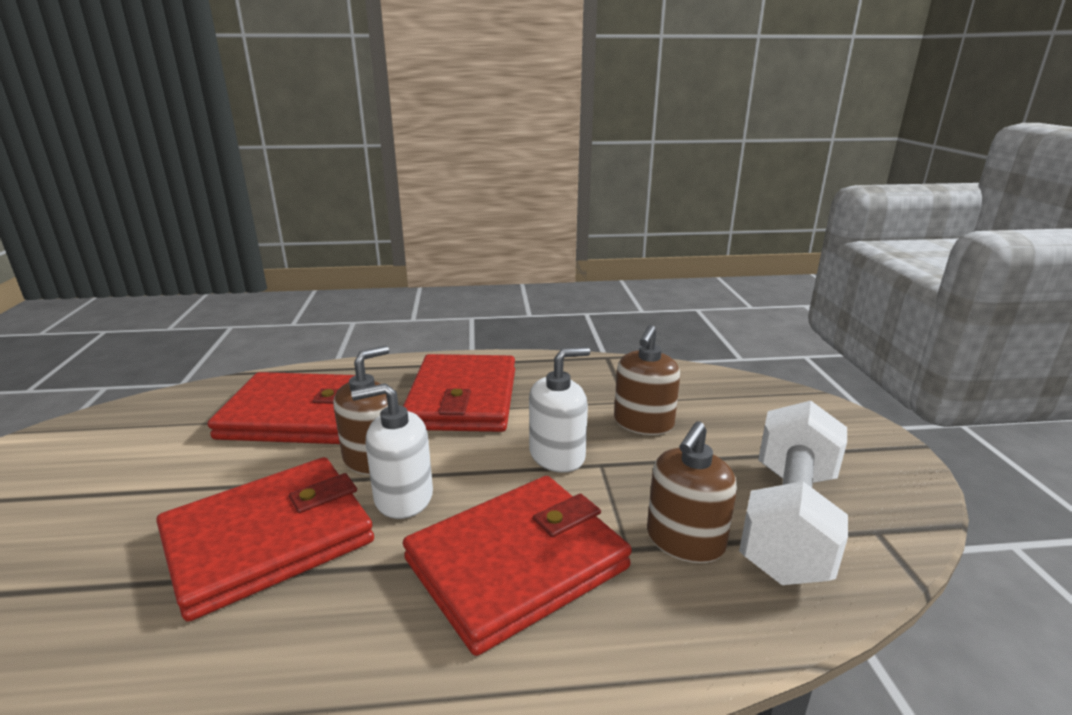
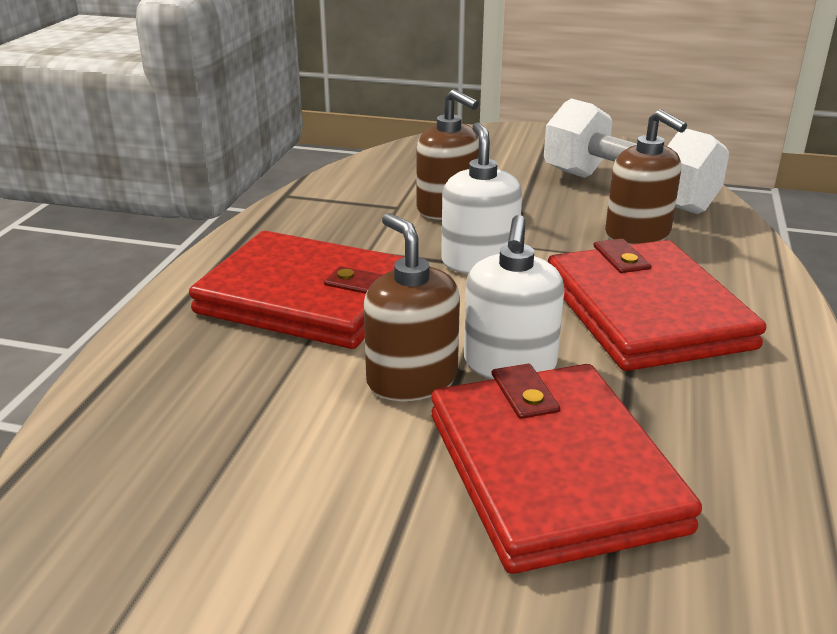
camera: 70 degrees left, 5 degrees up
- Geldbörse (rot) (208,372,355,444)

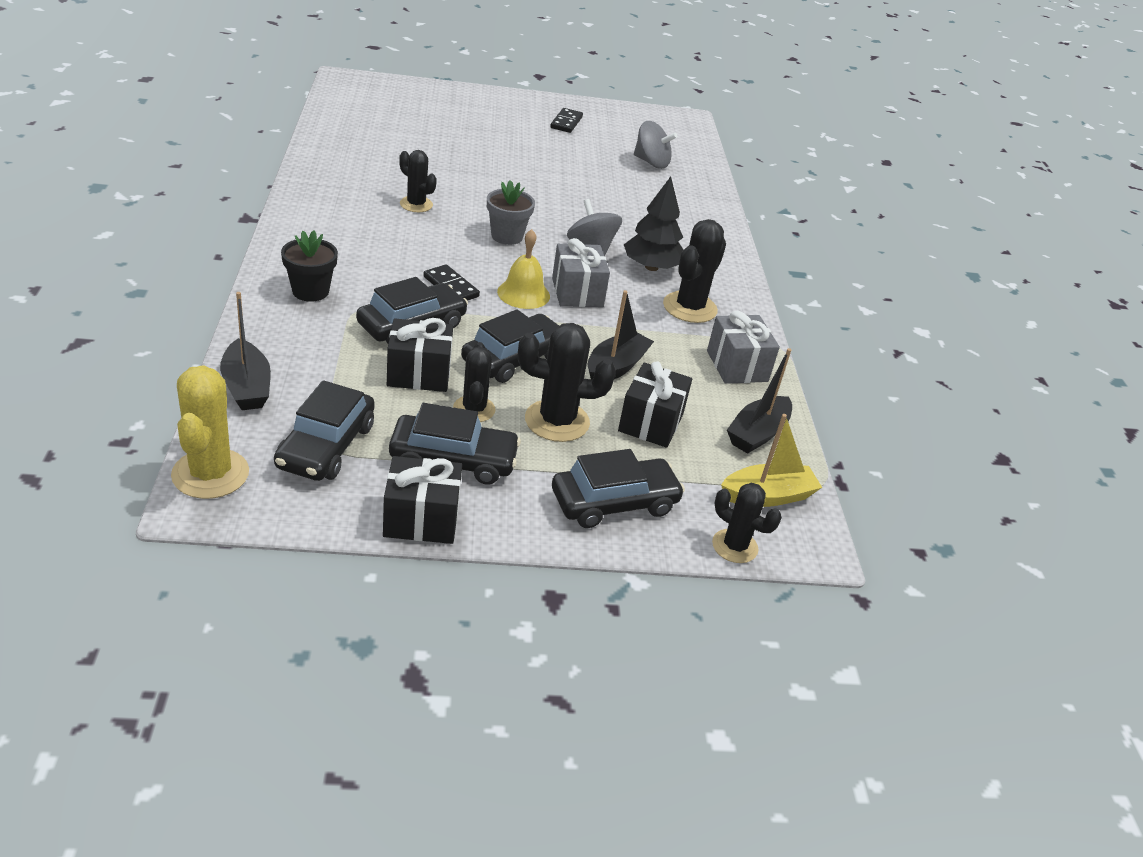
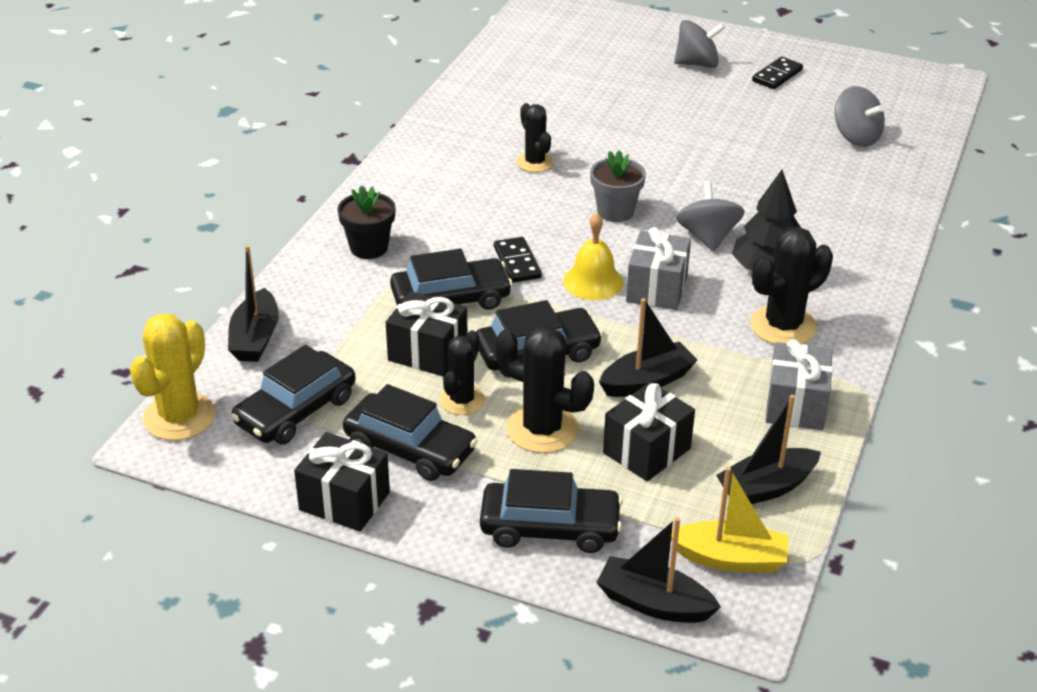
camera: 30 degrees right, 0 degrees up
+ Kreisel (grau) (674,20,725,68)
~ Kaktus (schwarz) (712,483,782,563) to Boot (schwarz) (596,517,721,623)

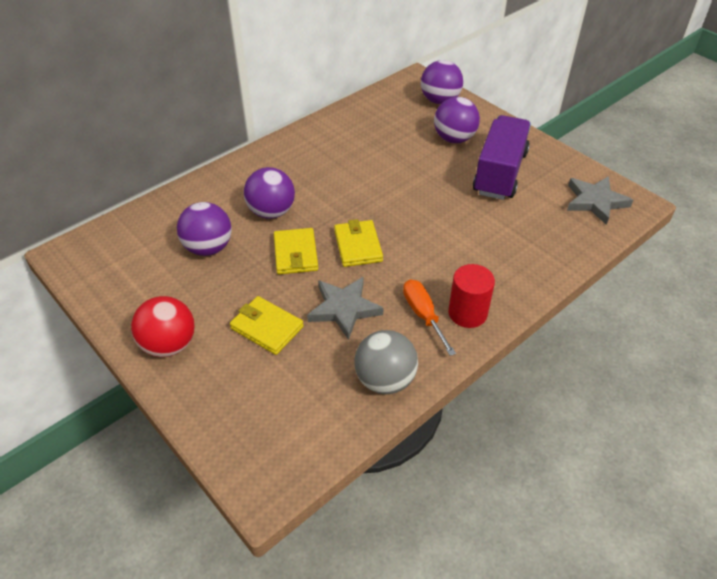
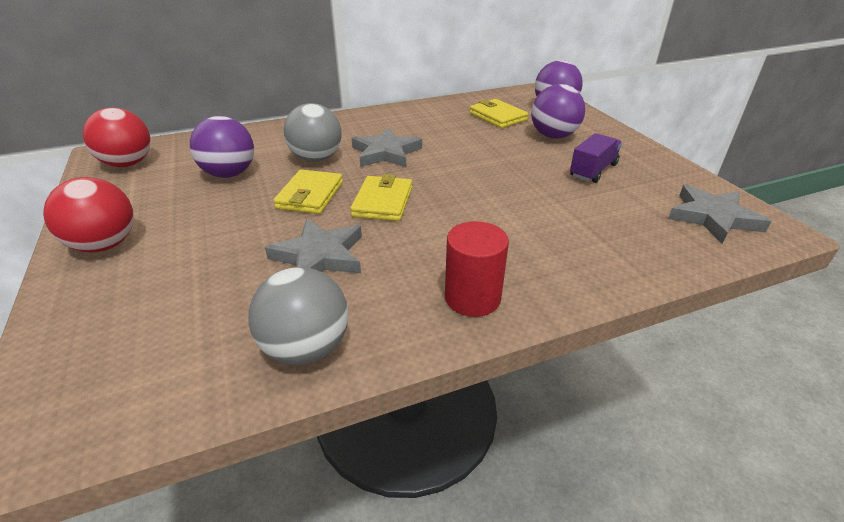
camera: 20 degrees right, 10 degrees down
- Schraubenzieher (orange) (403,279,456,356)
+ Ball (rot) (83,108,151,167)
+ Stern (grau) (352,127,422,167)
~ Geldbörse (gelb) (230,296,304,355) to (470,99,528,128)
~ Ball (lila) (244,167,295,219) to Ball (grau) (283,103,342,162)
~ Lastwagen (lila) (473,115,531,200) = (570,133,622,183) x0.55

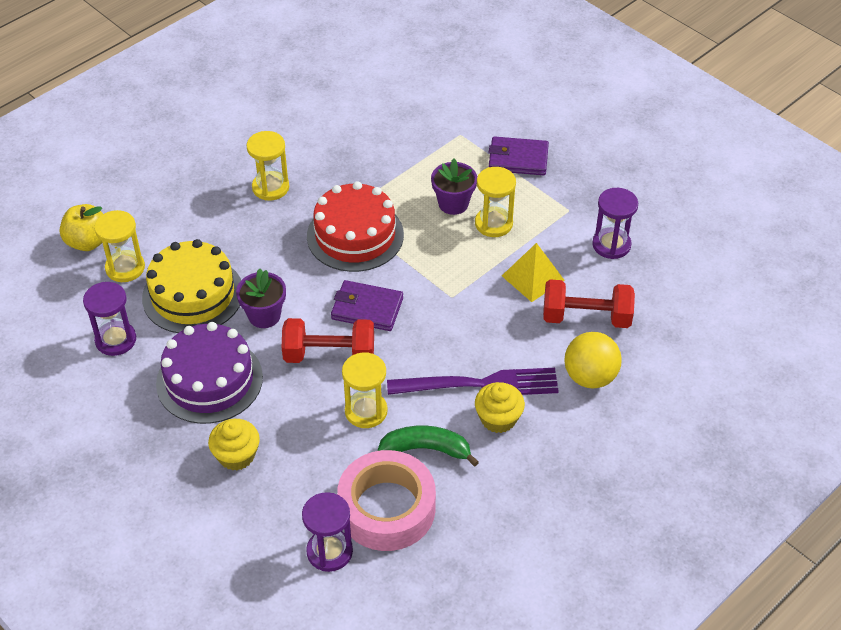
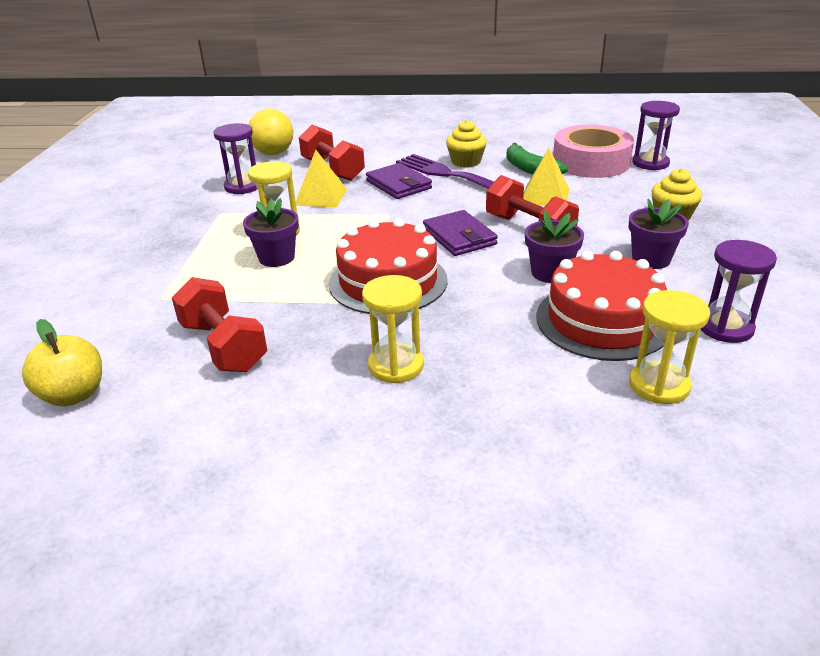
camera: 130 degrees left, 15 degrees down
+ Hantel (rot) (172,277,268,372)
~ Apfel (gelb) (60,204,103,251) to (22,319,102,407)
~ Geldbörse (lila) (489,136,549,175) to (366,163,432,199)
~ Ball (gelb) (565,332,622,389) to (249,109,293,155)
~ Kuchen (lila) (156,322,263,424) to Blumentopf (lila) (628,199,689,269)
~ Sanduhr (gelb) (342,352,388,428) to Pyramide (gelb) (523,148,570,206)
~ Kuchen (gelb) (142,239,241,333) to Kuchen (rot) (536,251,667,361)

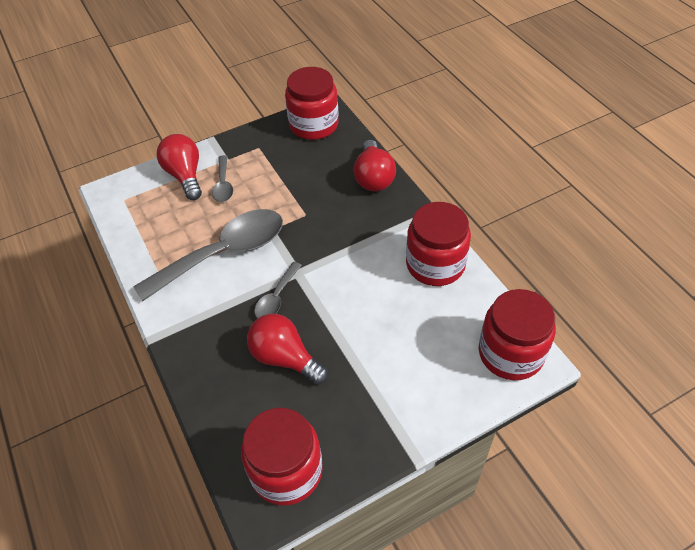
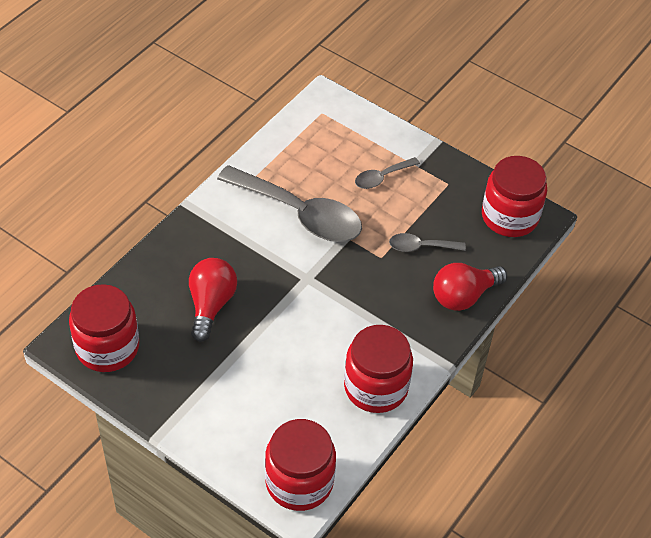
camera: 60 degrees right, 0 degrees up
- Glühbirne (rot) (157,134,202,200)
~ Löffel (grau) (254,262,302,318) to (389,233,466,252)

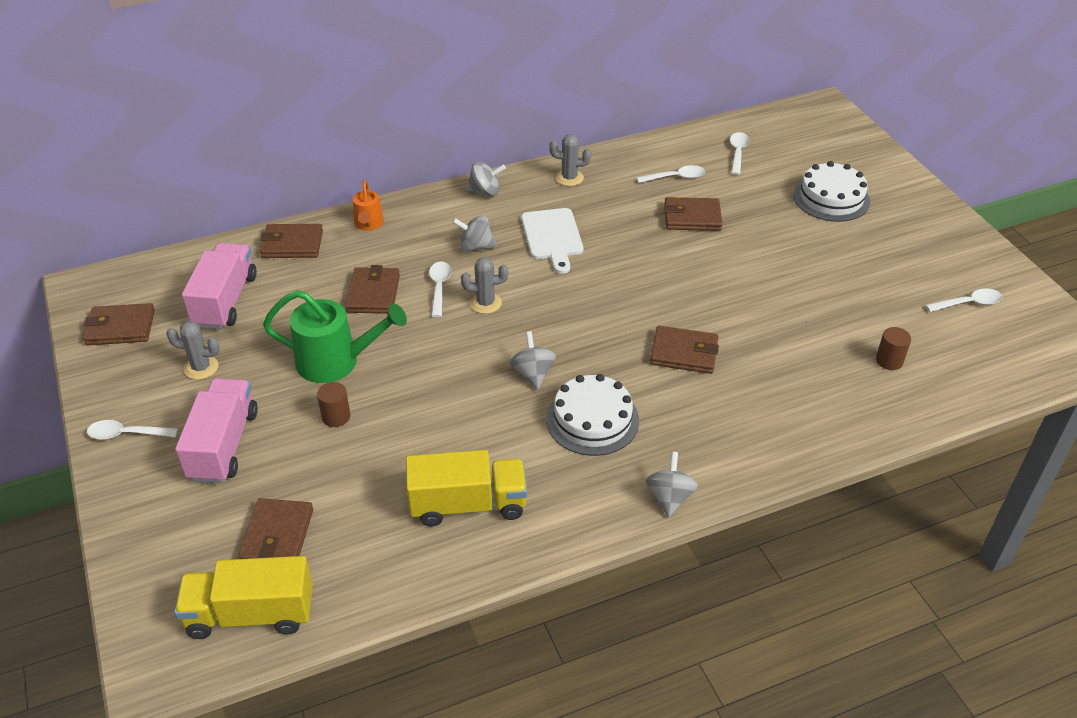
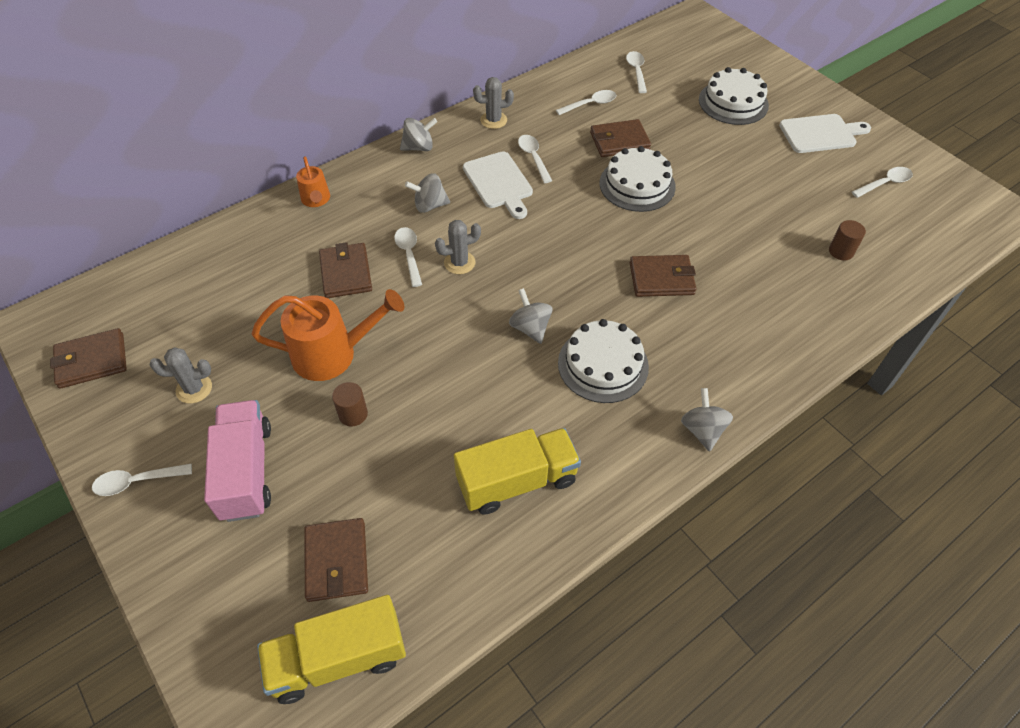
camera: 15 degrees left, 10 degrees up
- Lastwagen (rosa) (182,243,257,329)
- Geldbörse (braun) (260,224,323,258)
+ Löffel (weiß) (518,135,552,183)
+ Kuchen (weiß) (599,146,676,212)
+ Schneidebrett (weiß) (779,114,871,153)
~ Gießkanne (grün) (263,290,407,383) to Gießkanne (orange) (252,289,404,381)

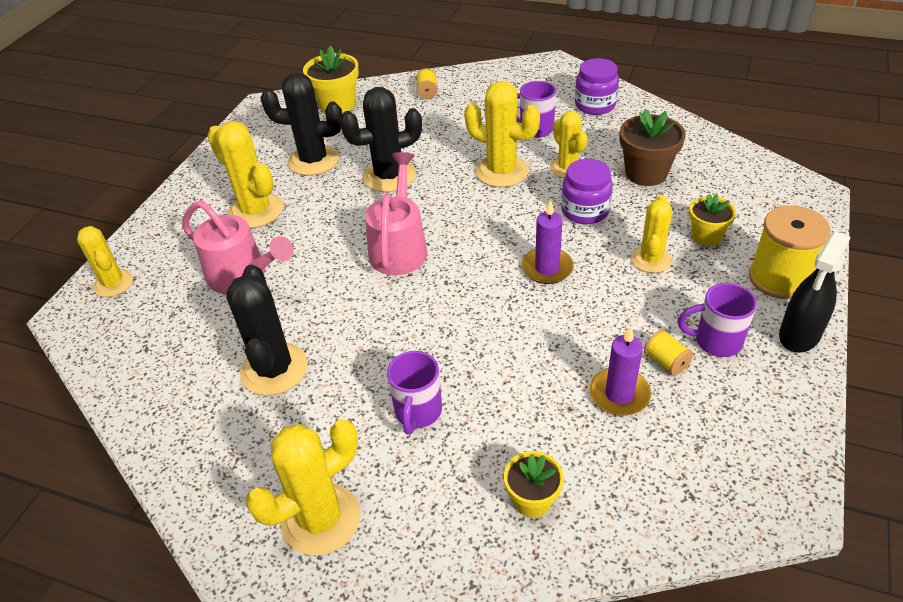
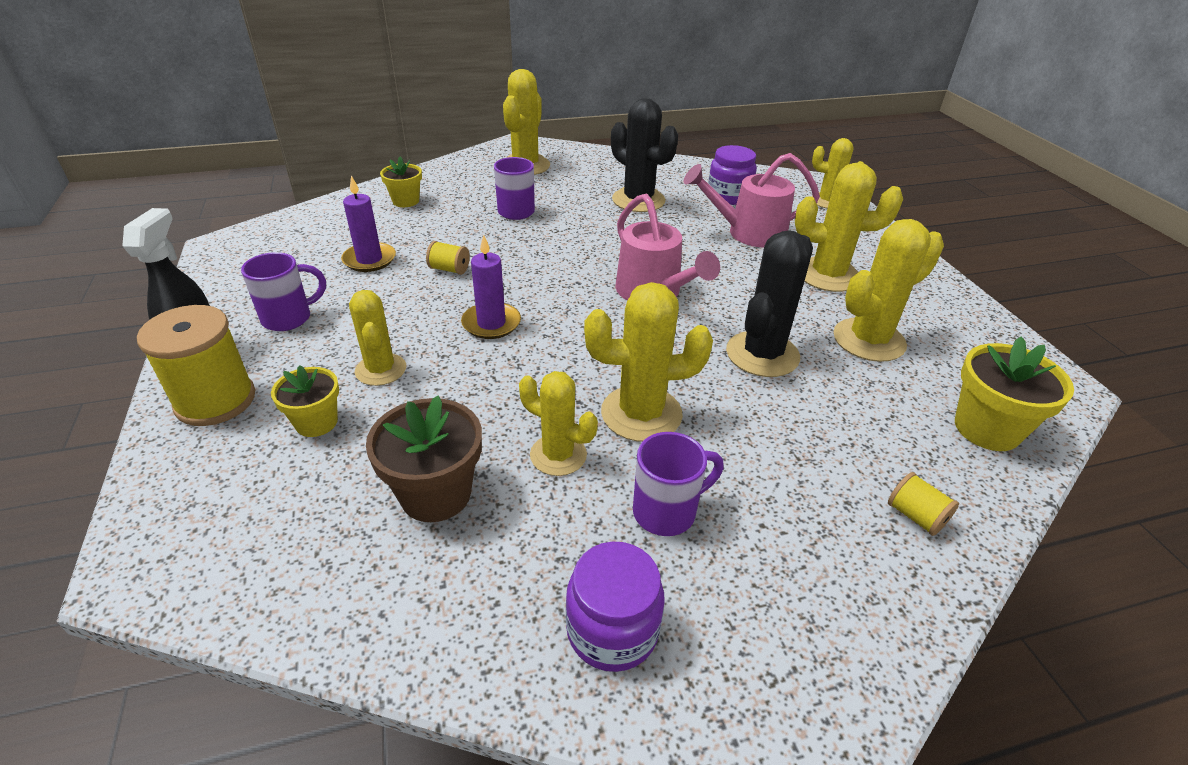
camera: 140 degrees right, 5 degrees down
~ Einmachglas (lila) (561,159,613,224) to (708,145,757,205)
~ Garnrolle (gelb) (644,329,693,376) to (426,241,470,275)
~ Kaktus (schwarz) (261,73,343,176) to Kaktus (gelb) (833,219,944,362)

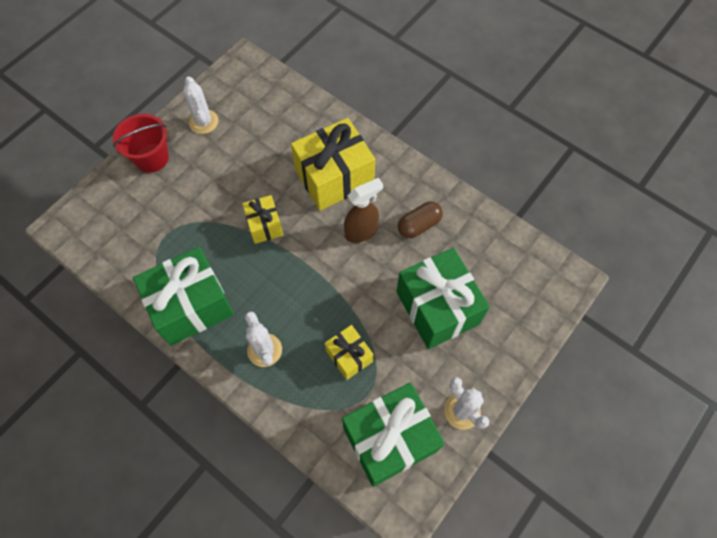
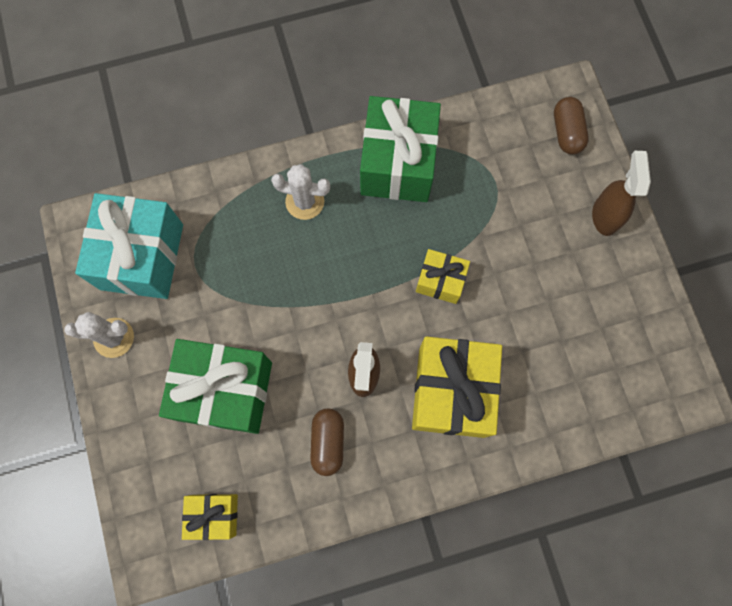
camera: 125 degrees right, 10 degrees up
- Kaktus (weiß) (183,76,219,134)
+ Kapsel (braun) (554,97,589,154)
~ Geschenk (gelb) (325,325,374,380) to (182,494,238,540)
~ Eimer (rot) (113,114,169,173) to Sprühflasche (braun) (592,151,651,236)
~ Geschenk (grün) (342,382,445,487) to Geschenk (türkis) (75,193,183,299)

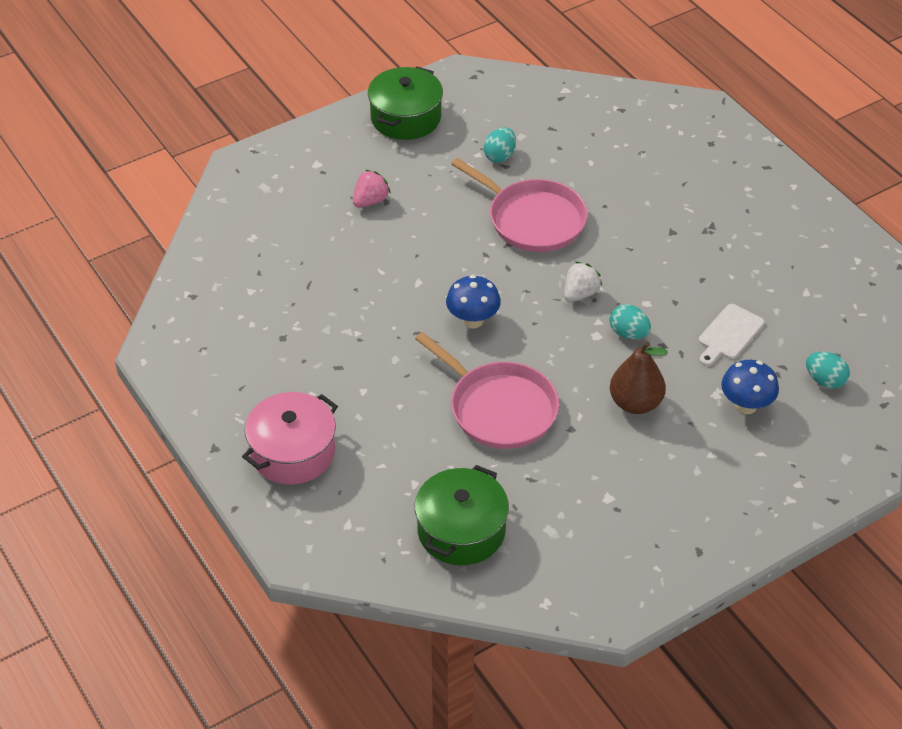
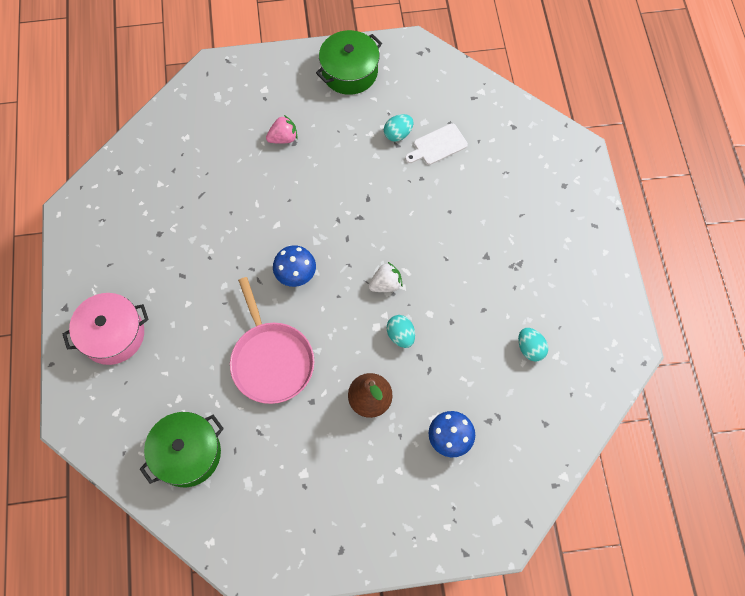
camera: 25 degrees right, 20 degrees up
- Pfanne (rosa) (451,158,588,252)
~ Schneidebrett (weiß) (699,304,765,366) to (405,123,468,165)
~ Ei (türkis) (806,352,850,389) to (518,328,548,362)

